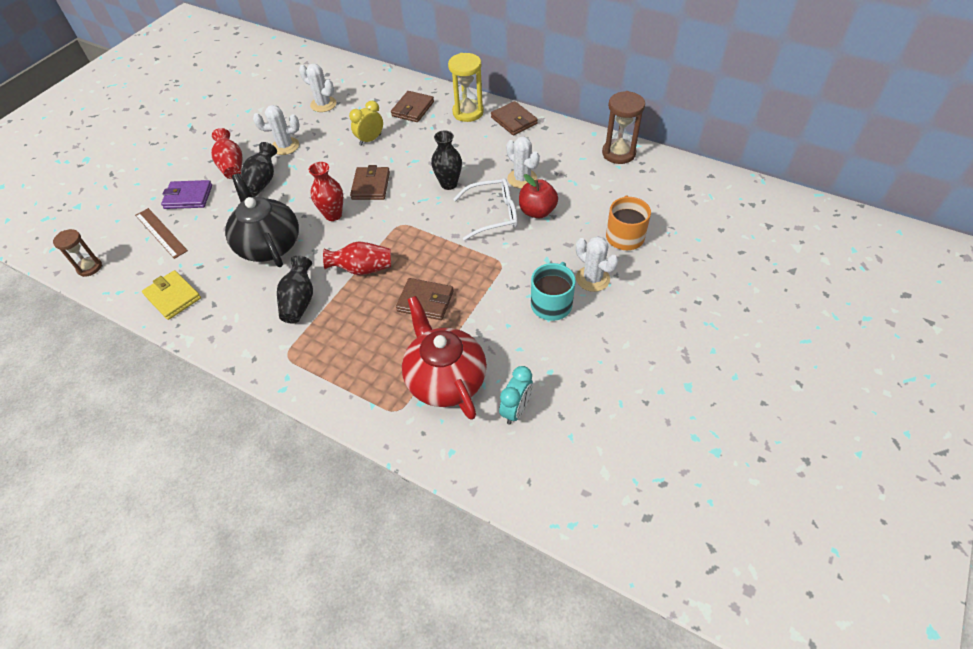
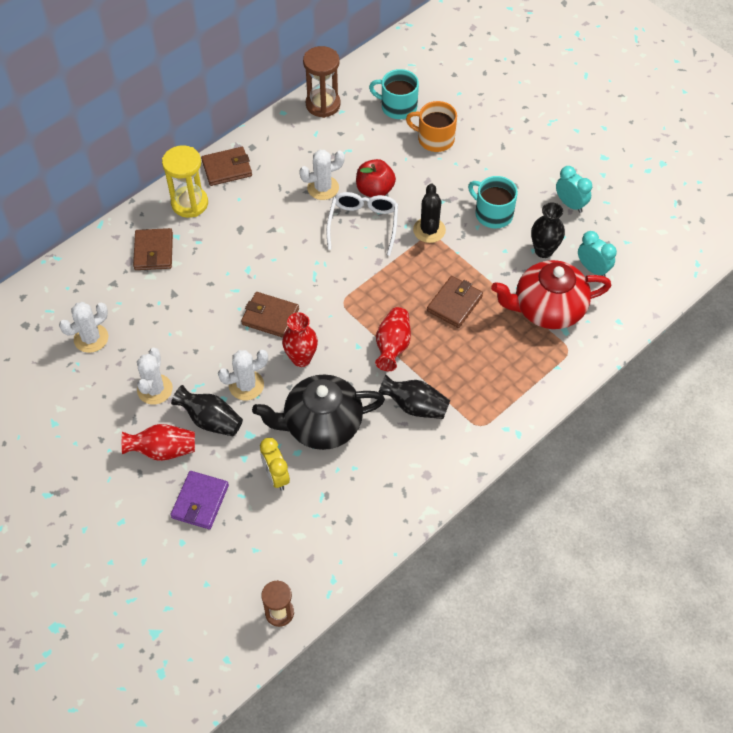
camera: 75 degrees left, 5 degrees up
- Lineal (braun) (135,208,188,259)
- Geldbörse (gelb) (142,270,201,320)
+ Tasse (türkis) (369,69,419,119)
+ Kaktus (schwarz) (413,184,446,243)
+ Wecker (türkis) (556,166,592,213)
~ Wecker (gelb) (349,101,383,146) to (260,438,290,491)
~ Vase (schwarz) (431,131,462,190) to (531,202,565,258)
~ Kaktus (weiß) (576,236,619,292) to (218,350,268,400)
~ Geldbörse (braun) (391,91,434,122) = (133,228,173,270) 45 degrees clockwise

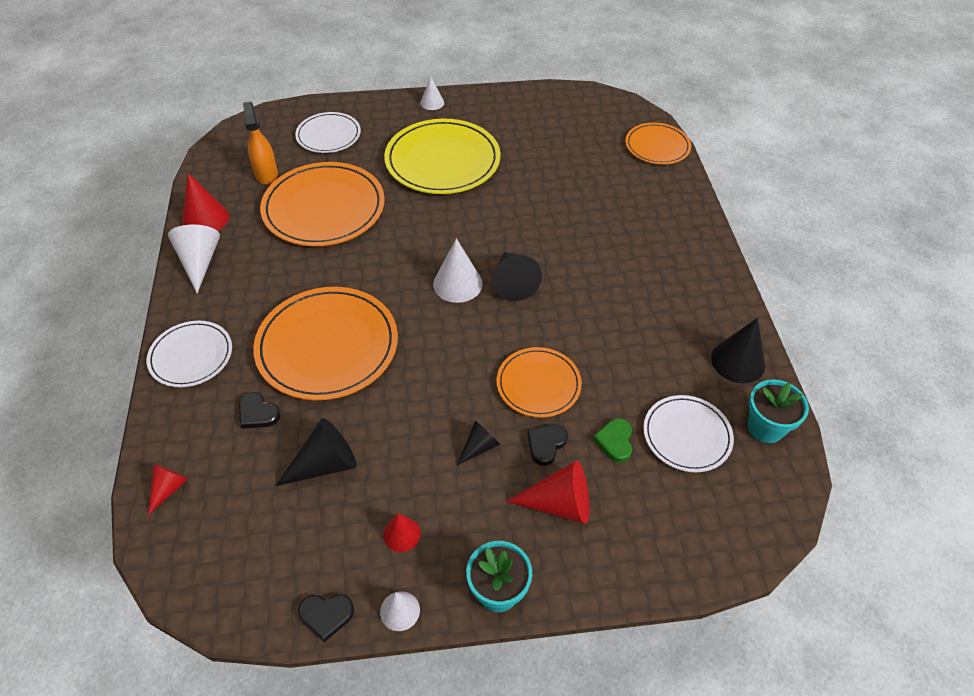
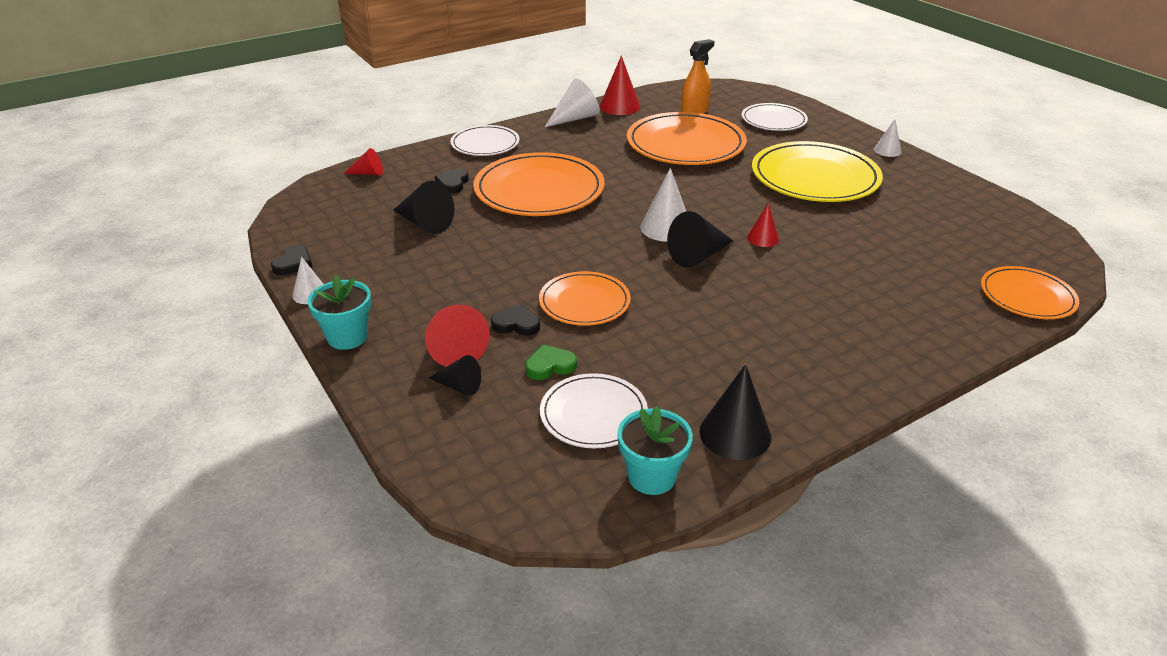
camera: 65 degrees right, 15 degrees down
~ Kegel (rot) (383,513,421,552) to (747,203,779,247)
~ Kegel (schwarz) (457,421,501,465) to (429,355,481,396)
~ Herz (schwarz) (298,594,354,642) = (271,245,312,275) 135 degrees counterclockwise

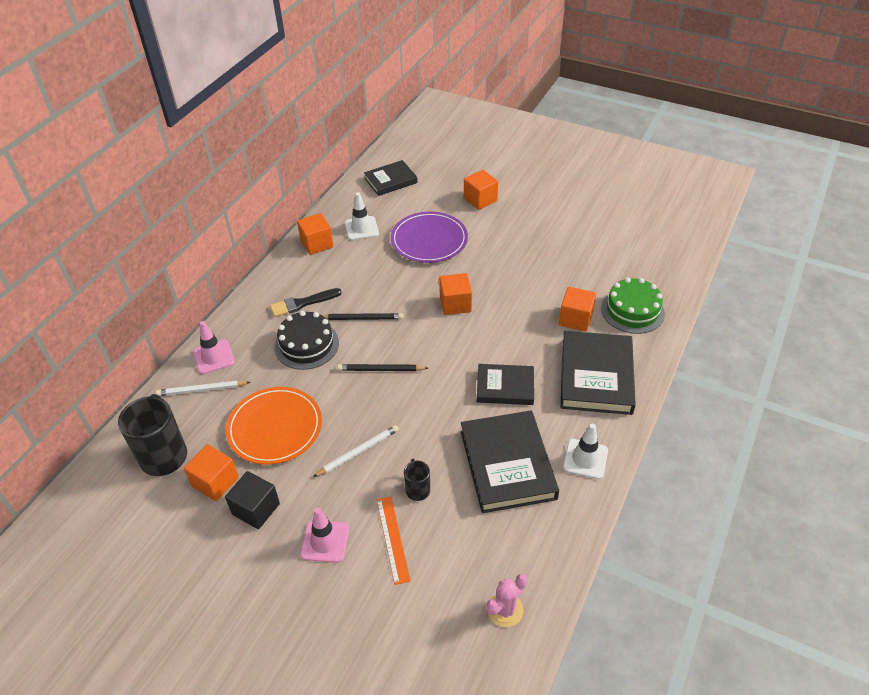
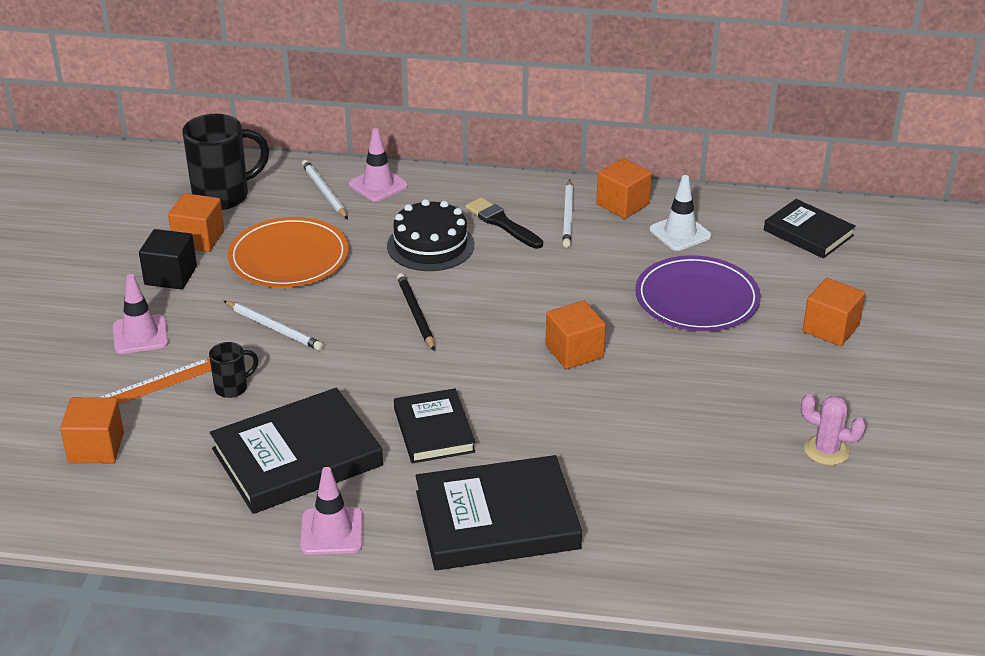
camera: 70 degrees right, 10 degrees down
- Bleistift (schwarz) (322,313,403,320)
- Kuchen (grün) (601,278,665,334)
+ Bleistift (weiß) (562,179,573,248)
~ Kaktus (rosa) (486,574,527,627) to (801,394,866,465)
~ Kubus (orange) (559,287,596,332) to (60,397,124,463)
~ Leitkegel (weiß) (563,423,608,479) to Leitkegel (rosa) (300,467,363,555)

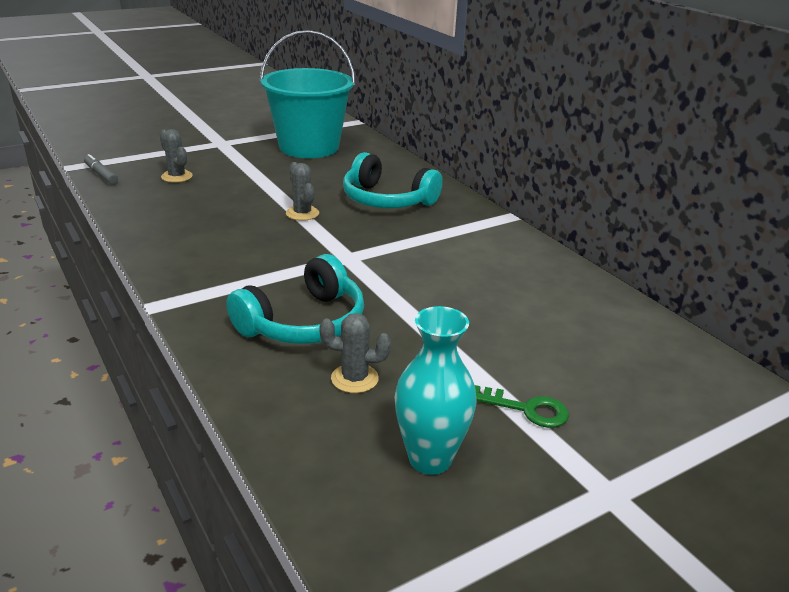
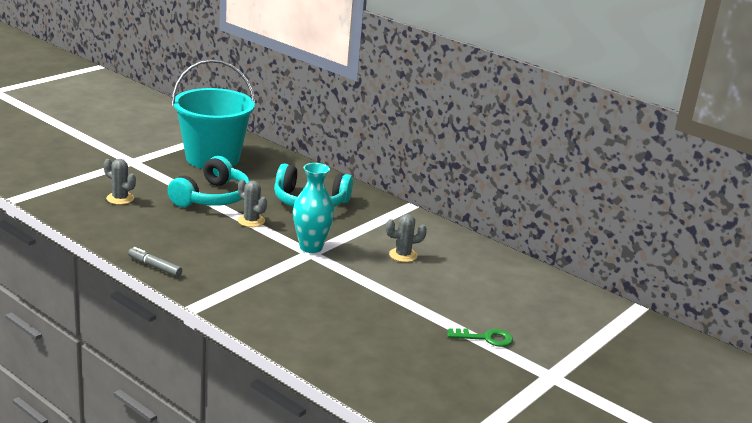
camera: 20 degrees left, 5 degrees down
~ Filzstift (grau) (84,154,118,184) to (128,247,182,277)
~ Kopfhörer (türkis) (226,254,364,344) to (168,156,250,207)
~ Kaktus (grau) (319,313,391,393) to (386,214,427,262)
~ Vase (türkis) (394,306,476,475) to (293,163,334,253)

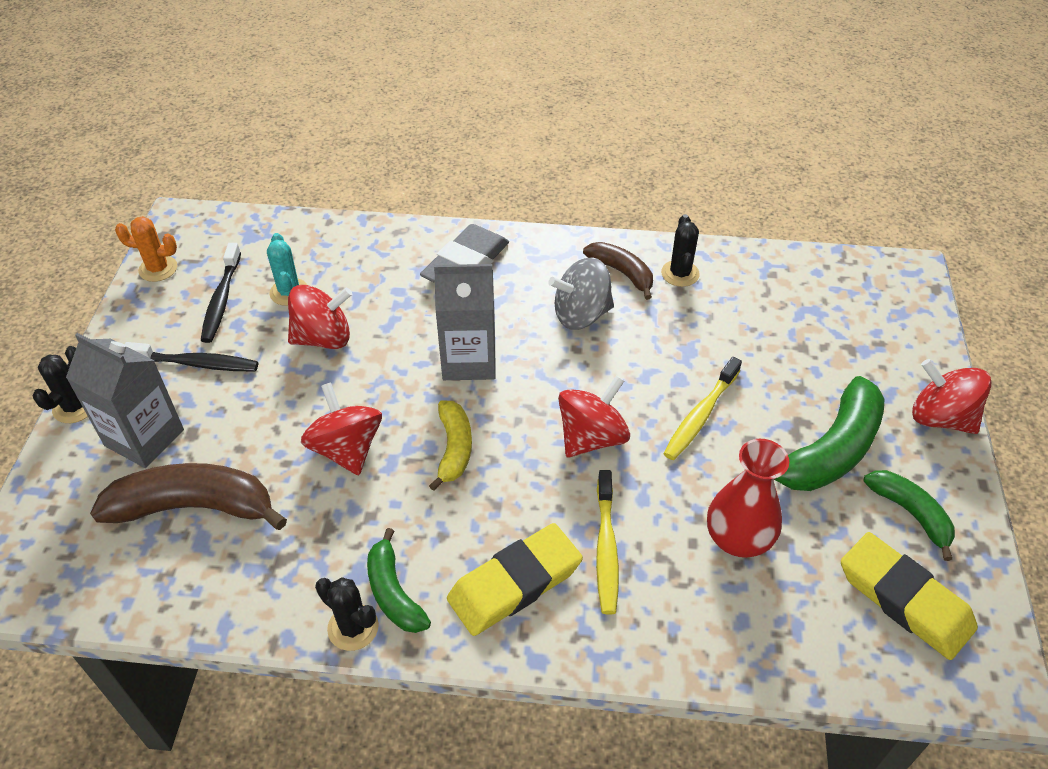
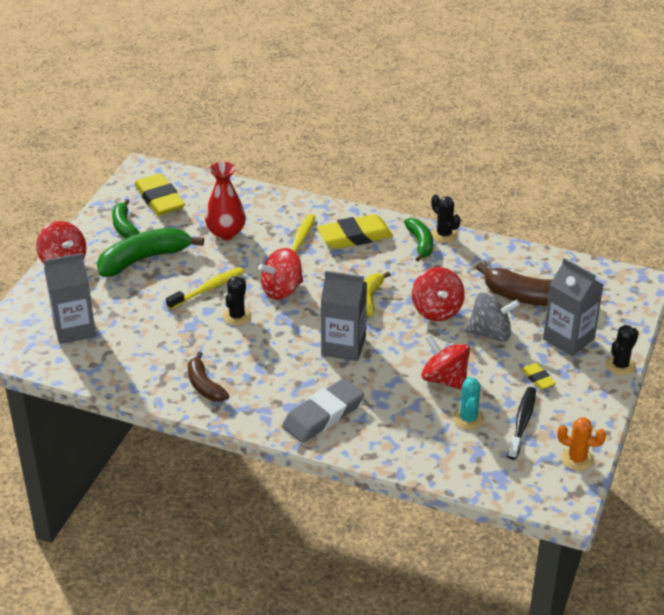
camera: 165 degrees left, 10 degrees down
+ Getränkekarton (grau) (44,253,96,344)
~ Kreisel (grau) (548,258,614,330) to (466,293,520,342)
~ Kaktus (schwarz) (661,214,700,287) to (223,277,252,326)
~ Zahnbürste (schwarz) (125,342,258,371) to Radiergummi (gelb) (521,363,556,390)
~ Kreisel (rot) (288,285,352,349) = (421,335,470,390) 45 degrees clockwise

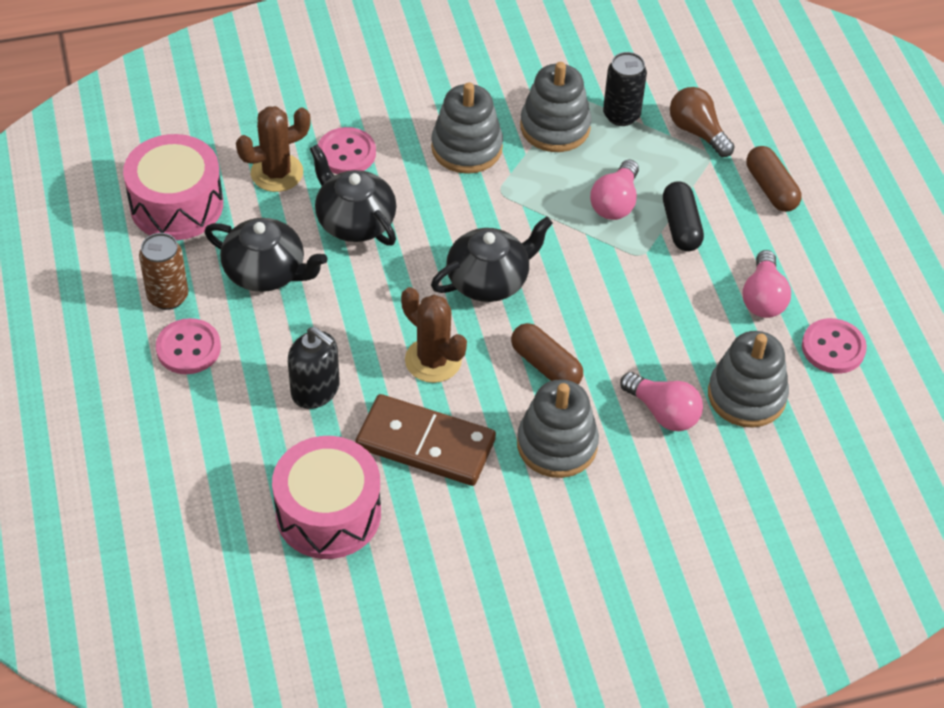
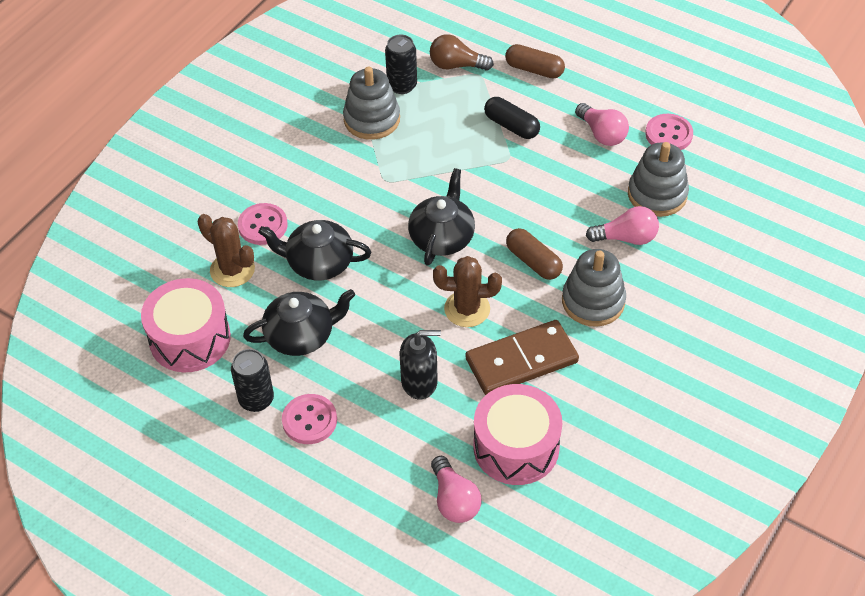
camera: 40 degrees left, 0 degrees up
- Stapelspielzeug (grau) (431,82,503,174)
~ Glühbirne (rosa) (590,159,639,220) to (431,456,482,523)
~ Dose (braun) (139,233,188,310) to Dose (schwarz) (231,349,274,412)
~ Kaktus (braun) (236,106,311,192) = (198,214,255,287) 75 degrees counterclockwise
~ Kapsel (braun) (511,323,583,384) = (506,228,563,280) 45 degrees clockwise

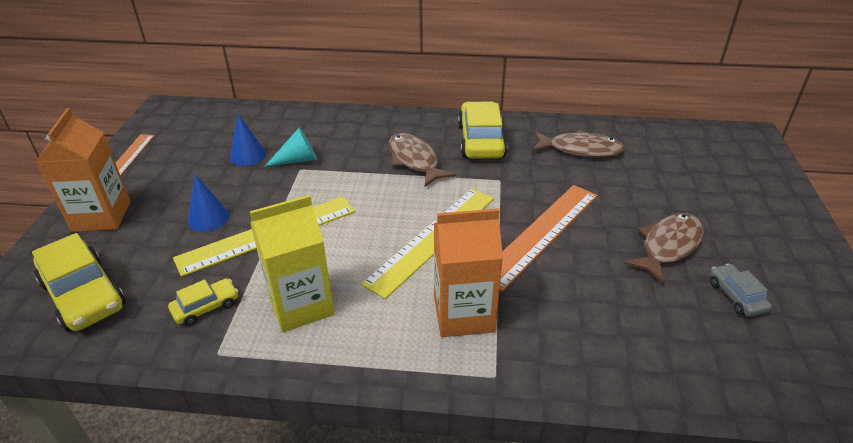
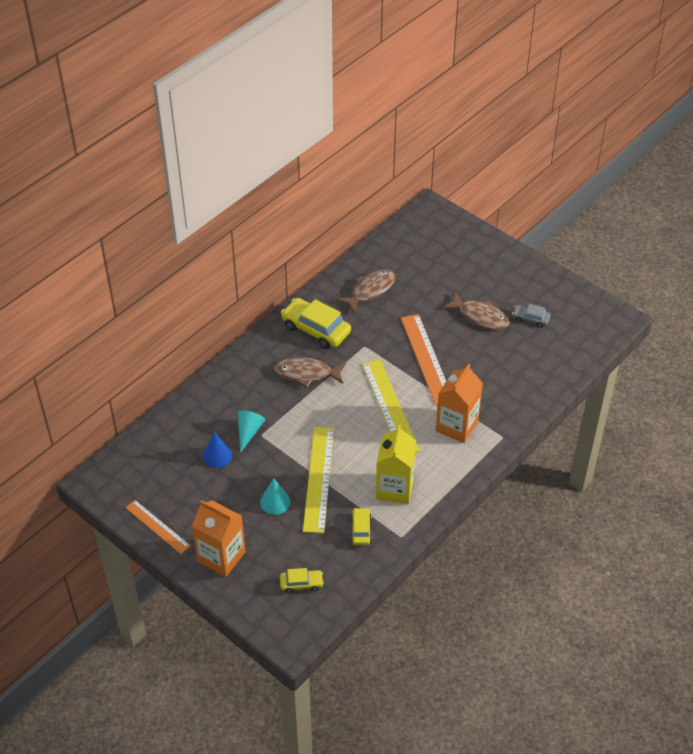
camera: 55 degrees left, 10 degrees up
~ Kegel (blau) (188,174,229,232) to Kegel (türkis) (260,478,290,515)
~ Fisch (braun) (623,213,704,284) = (442,292,510,330) 135 degrees clockwise
~ Auto (gelb) (32,233,125,332) = (280,568,324,593) x0.53

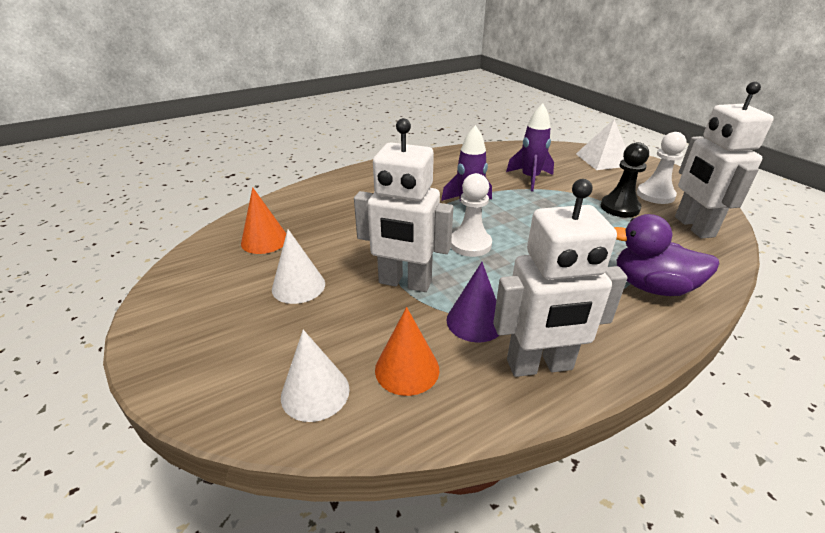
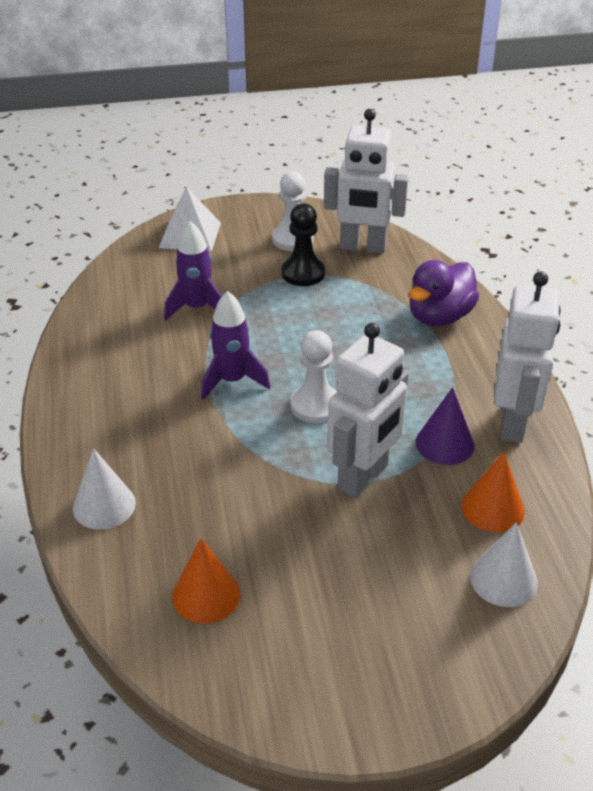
camera: 70 degrees left, 5 degrees up
~ Kegel (weiß) (272,229,325,304) to (73,448,136,529)

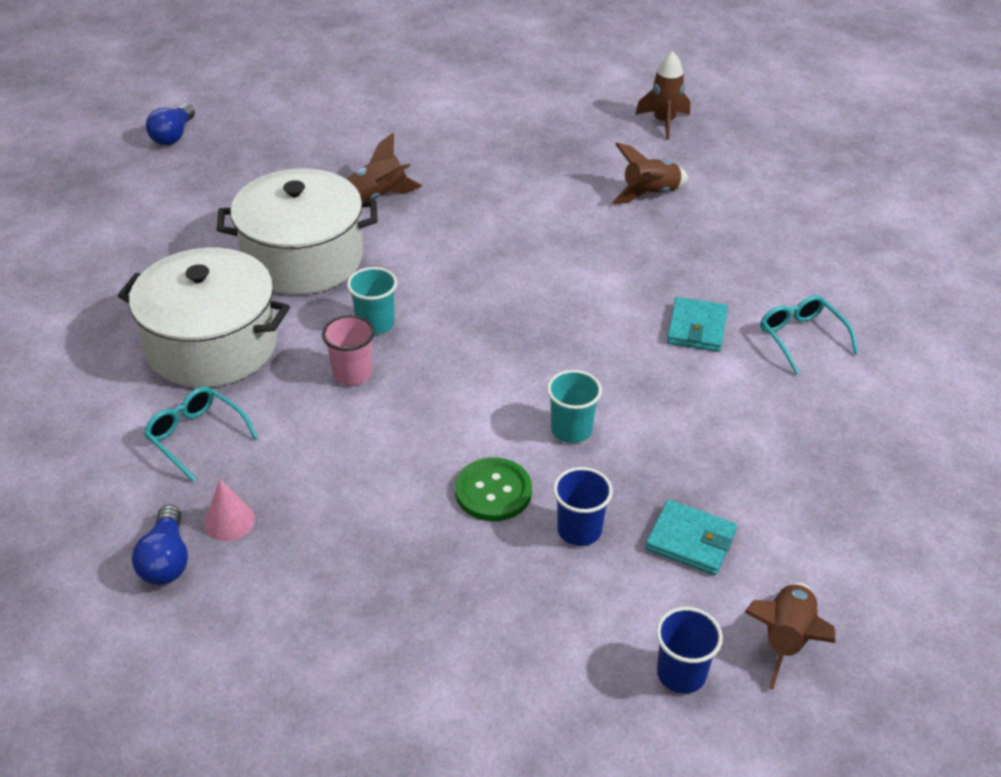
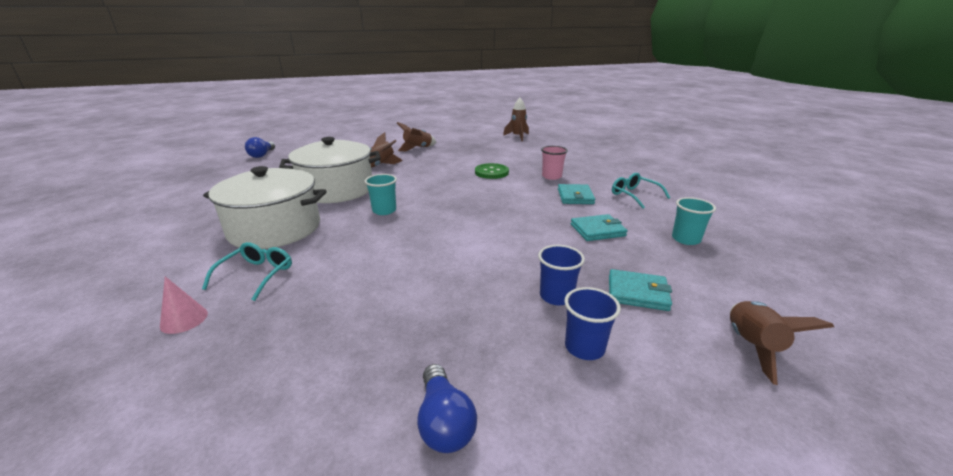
camera: 10 degrees left, 15 degrees down
+ Geldbörse (türkis) (571,214,628,241)
~ Glühbirne (blau) (132,504,188,585) to (417,364,477,453)
~ Kegel (rosa) (204,479,255,541) to (160,276,208,334)
~ Becher (rosa) (322,315,375,385) to (541,146,568,180)
~ Knopf (grün) (455,457,532,521) to (475,163,509,179)
~ Becher (türkis) (547,370,602,443) to (672,197,716,245)
~ Rakete (braun) (612,143,689,204) to (397,122,437,152)
~ Becher (blau) (656,607,723,694) to (564,287,621,360)
~ Brille (türkis) (144,387,258,482) = (202,242,292,301) 75 degrees clockwise

